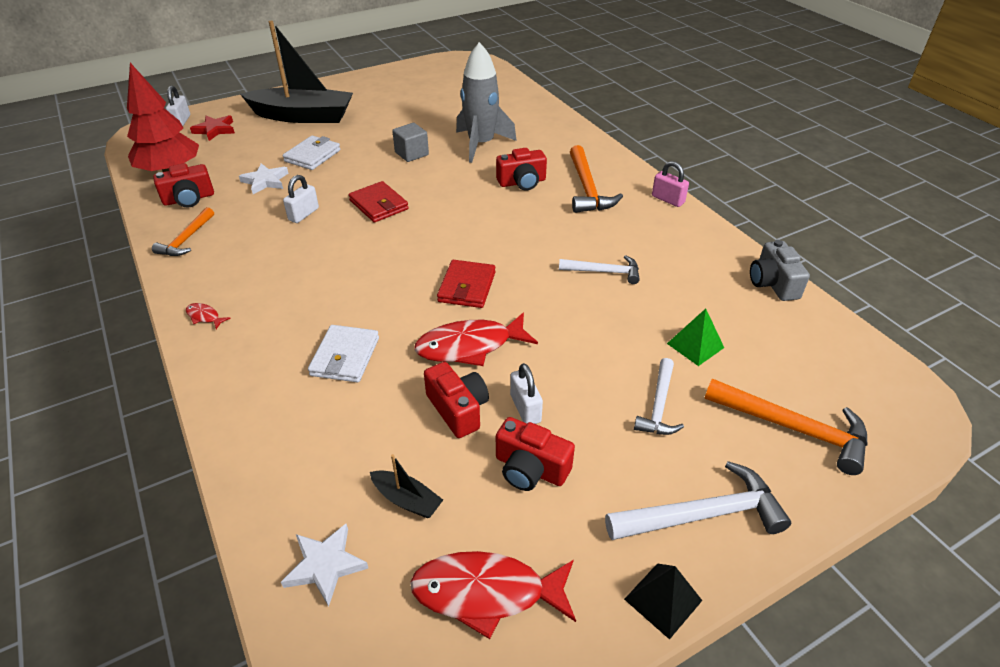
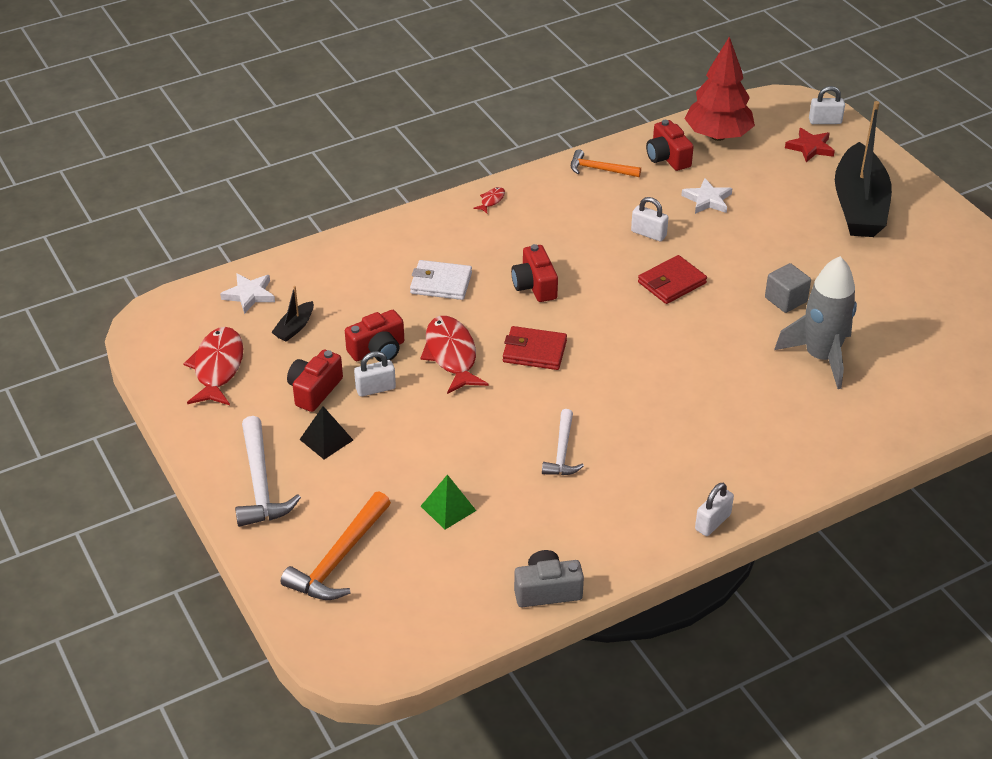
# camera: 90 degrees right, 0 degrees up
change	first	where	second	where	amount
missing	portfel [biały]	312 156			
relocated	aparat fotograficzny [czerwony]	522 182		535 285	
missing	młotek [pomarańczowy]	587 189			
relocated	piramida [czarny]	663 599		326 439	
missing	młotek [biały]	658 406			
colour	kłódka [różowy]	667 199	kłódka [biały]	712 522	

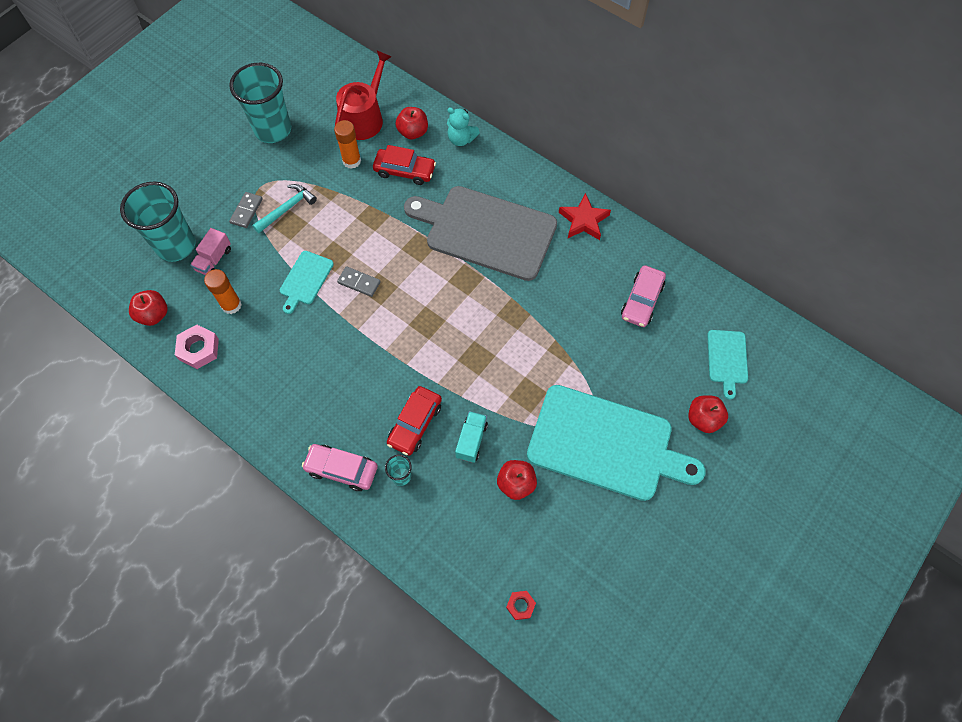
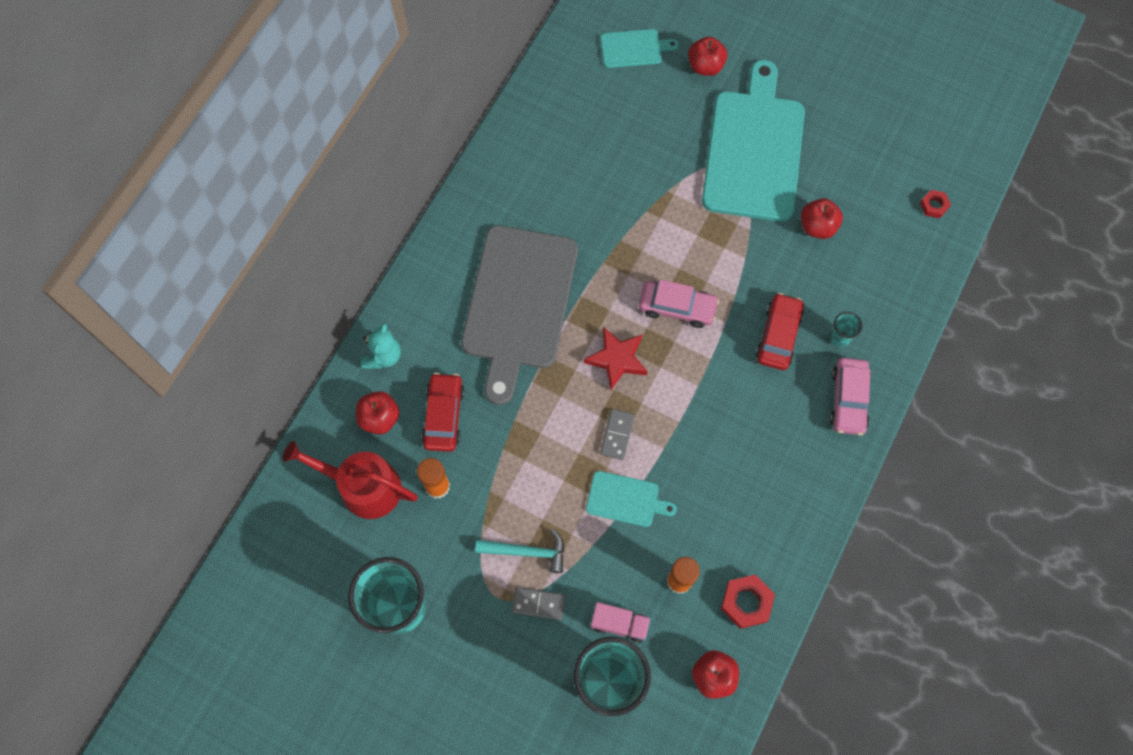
# camera: 100 degrees left, 5 degrees up
change	first	where	second	where	amount
colour	nakrętka [różowy]	199 349	nakrętka [czerwony]	746 602	
spun	młotek [turkusowy]	286 209		526 551	150 degrees clockwise
spun	samochód [czerwony]	415 424		778 335	90 degrees counterclockwise
missing	ciężarówka [turkusowy]	471 440			
relocated	gwiazda [czerwony]	583 220		617 359	
relocated	samochód [różowy]	642 300		677 307	

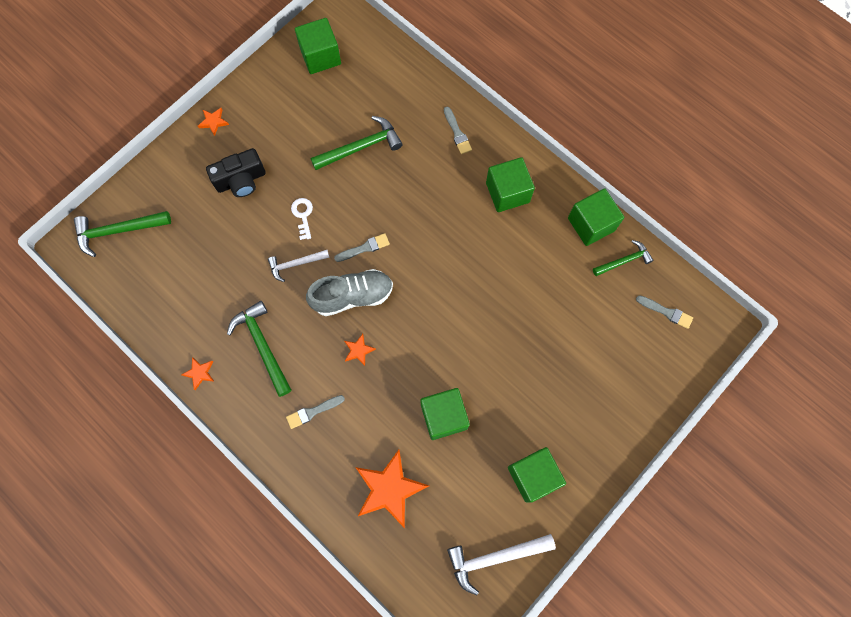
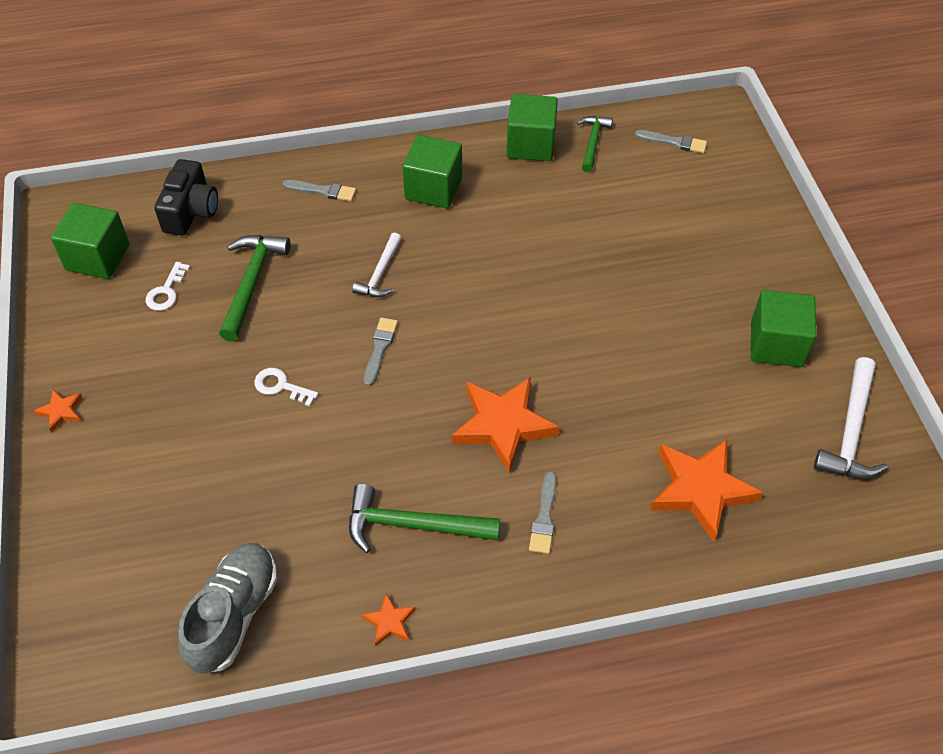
# camera: 55 degrees left, 20 degrees down
change	first	where	second	where	amount
missing	młotek [zielony]	118 231			
relocated	aparat fotograficzny [czarny]	241 180		191 211	
relocated	młotek [biały]	295 264		380 273	
relocated	but [szary]	352 296		234 615	
size	gwiazda [pomarańczowy]	358 350		503 425	x2.20
missing	sześcian [zielony]	444 416			
spun	pędzel [szary]	666 312		674 142	45 degrees clockwise
appeared			klucz [biały]	166 291	

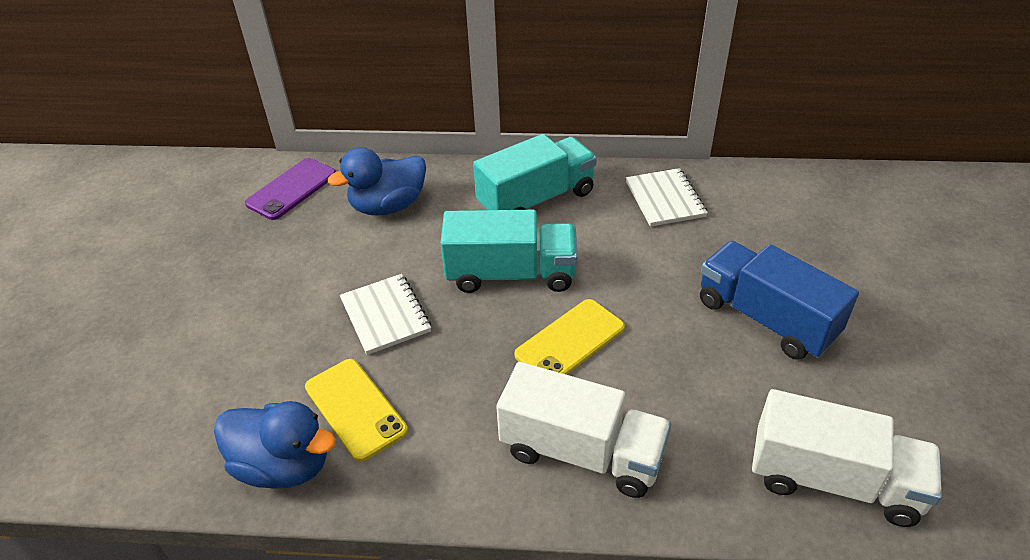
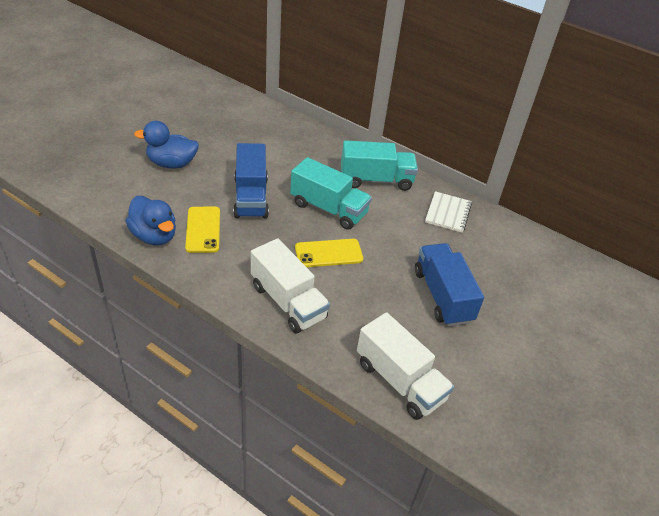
# camera: 25 degrees right, 0 degrees up
change	first	where	second	where	amount
missing	telefon [fioletowy]	292 189			
relocated	kaczka [niebieski]	388 206		172 163	
exchanged	zeszyt [biały]	385 315	ciężarówka [niebieski]	251 197	

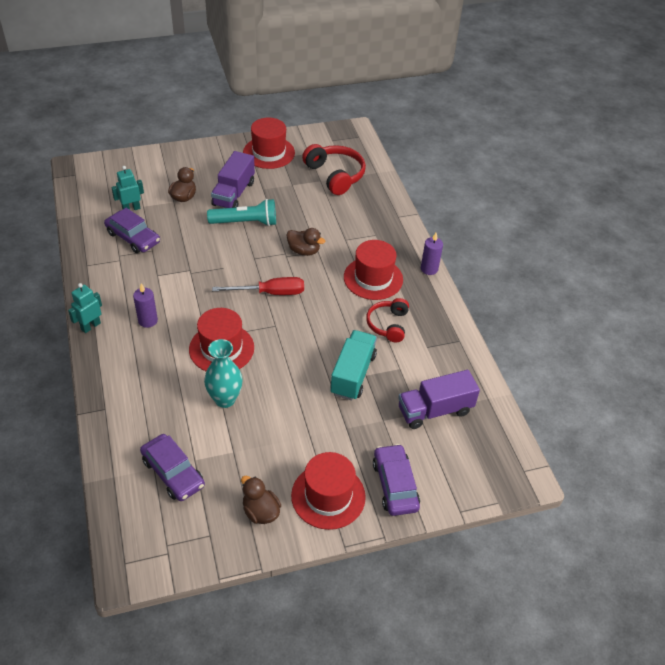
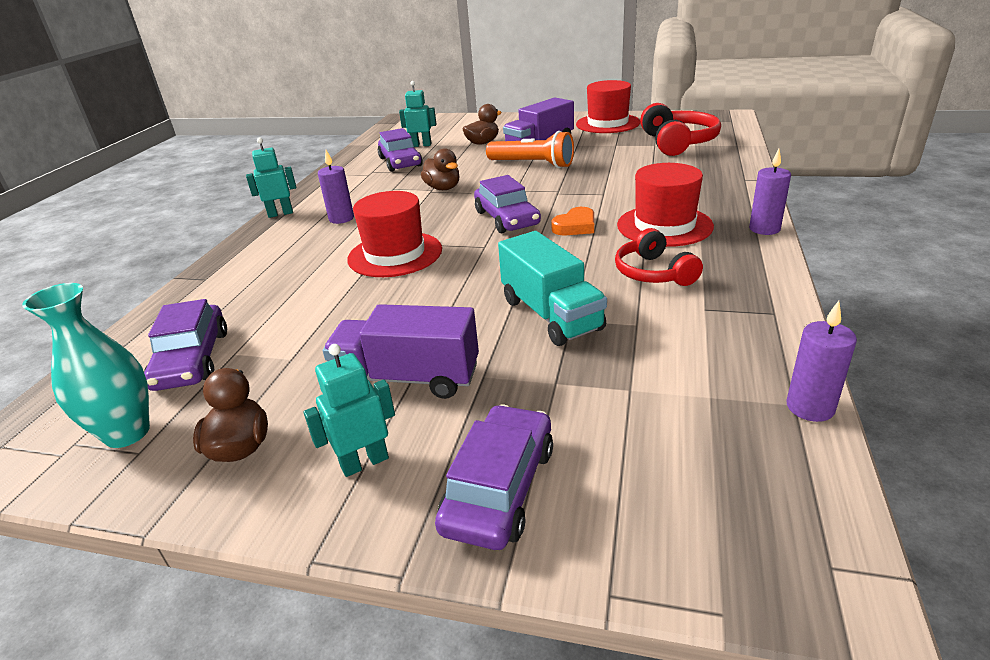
# camera: 35 degrees right, 15 degrees down
change	first	where	second	where	amount
relocated	wazon [turkusowy]	225 399		127 433	
colour	latarka [turkusowy]	245 222	latarka [pomarańczowy]	532 164	
exchanged	śrubokręt [czerwony]	270 293	samochód [fioletowy]	506 218	
relocated	kaczka [brązowy]	304 251		443 188	
exchanged	kapelusz [czerwony]	328 496	robot [turkusowy]	364 462	
spun	ciężarówka [turkusowy]	353 374		551 314	105 degrees clockwise
spun	słuchawki [czerwony]	388 324		653 273	60 degrees counterclockwise
relocated	ciężarówka [fioletowy]	435 410		407 378	
appeared			serce [pomarańczowy]	575 226	
appeared			świeca [fioletowy]	810 407	

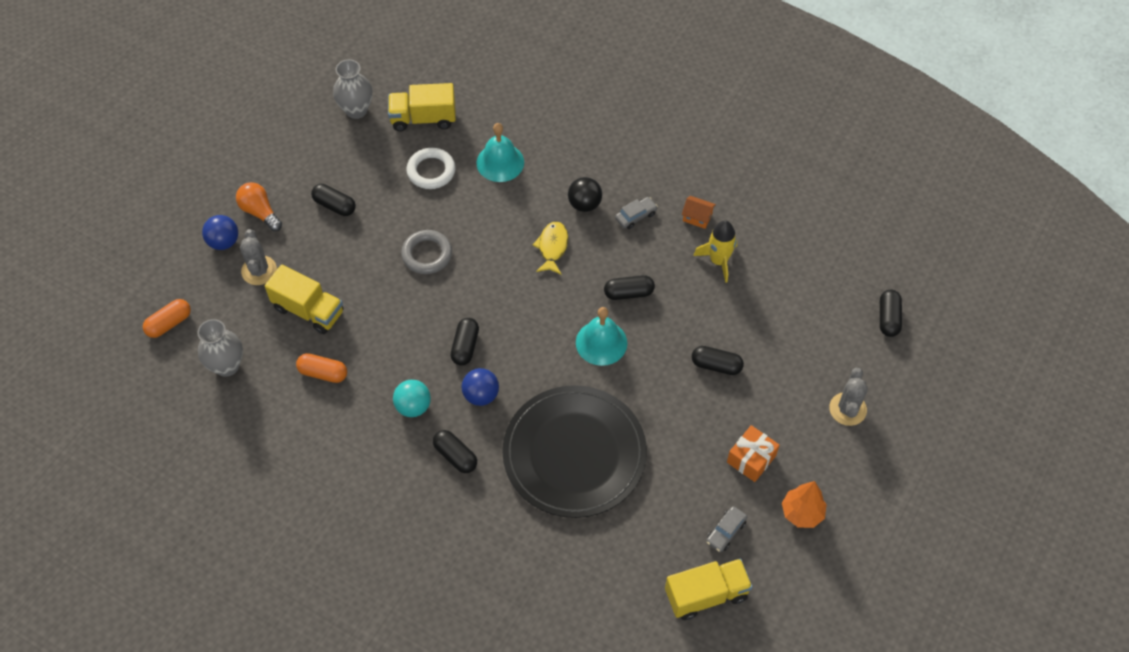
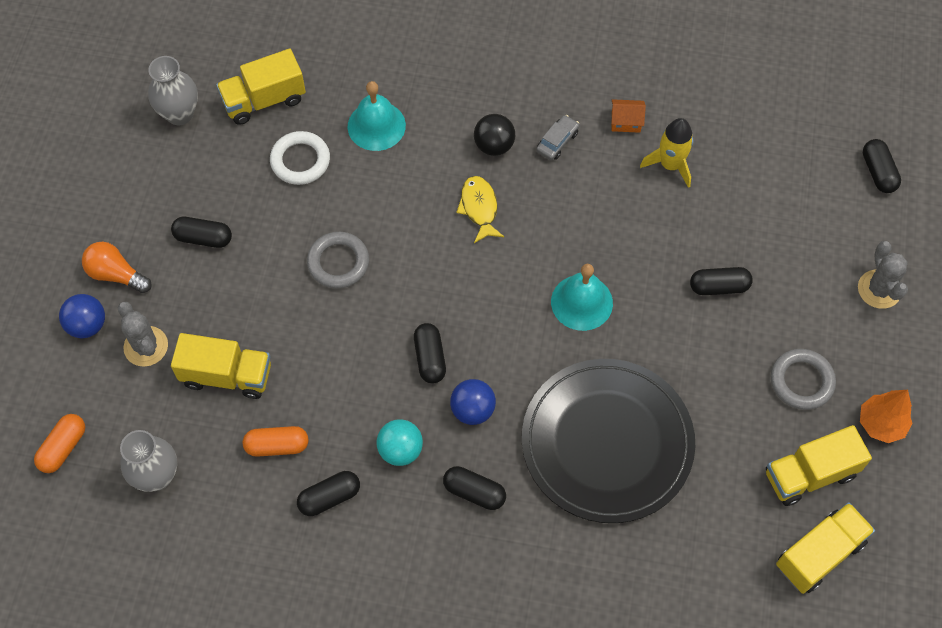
# camera: 20 degrees left, 5 degrees up
change	first	where	second	where	amount
relocated	kapsułka [czarny]	629 293		329 497	
exchanged	samochód [szary]	726 532	ciężarówka [żółty]	810 474	
exchanged	prezent [pomarańczowy]	751 459	pierścień [szary]	801 381	

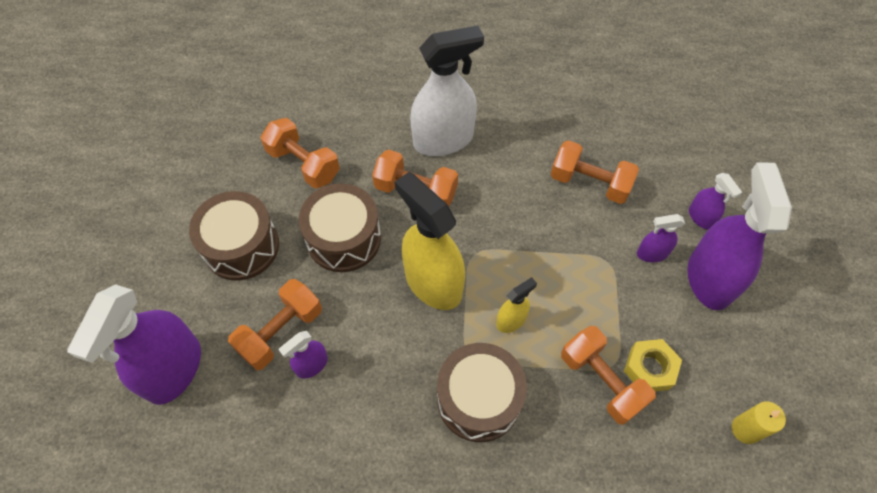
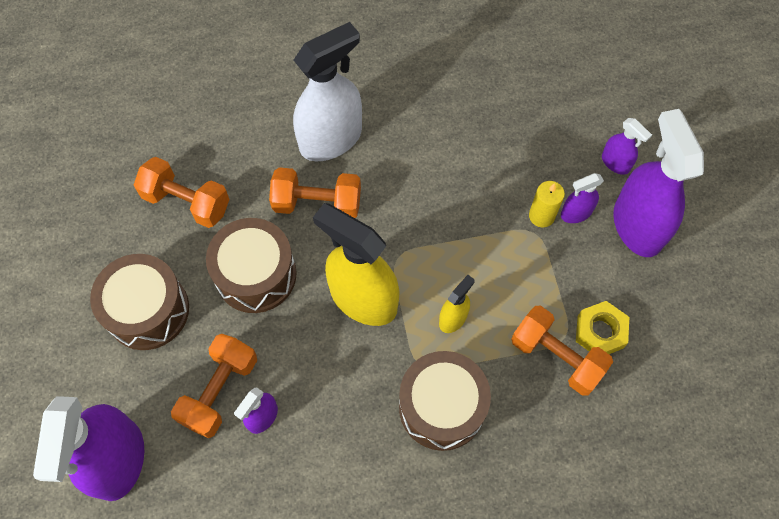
# camera: 15 degrees left, 5 degrees up
change	first	where	second	where	amount
missing	hantel [pomarańczowy]	589 183			
relocated	świeca [żółty]	745 429		541 216	

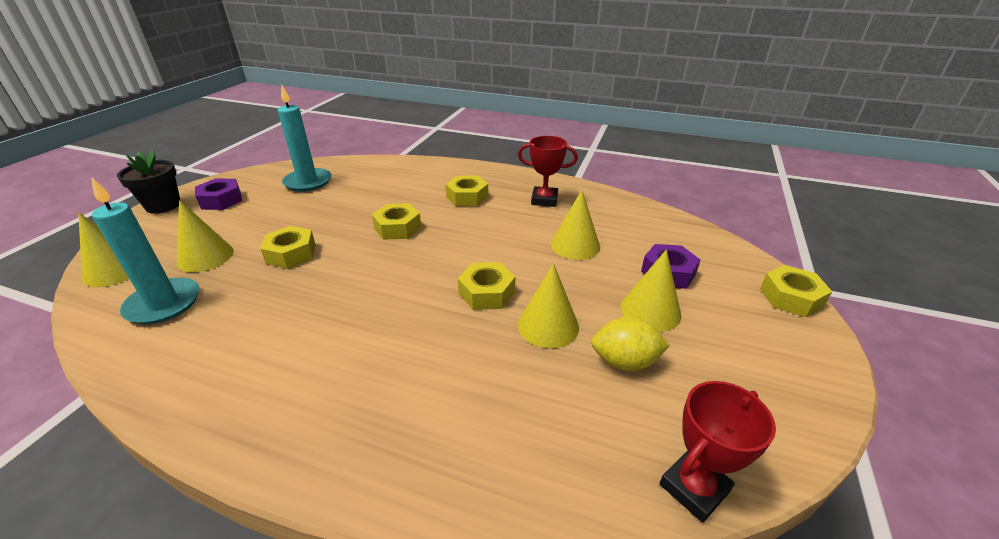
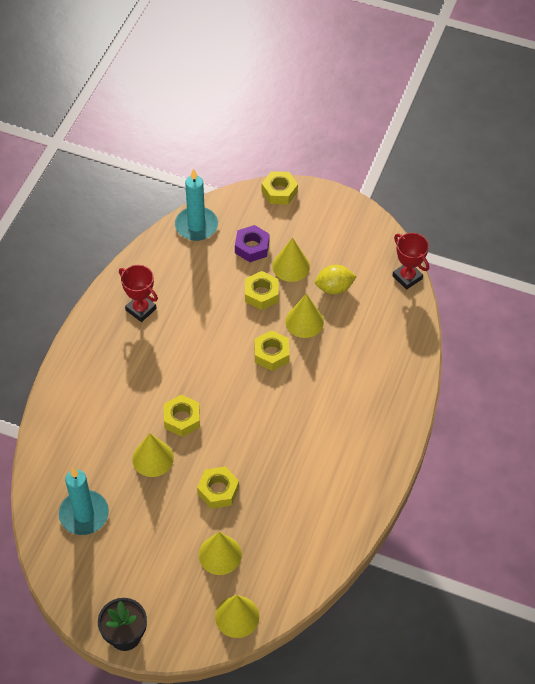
# camera: 90 degrees left, 20 degrees up
change	first	where	second	where	amount
relocated	świeca [turkusowy]	163 304		196 226	
missing	nakrętka [fioletowy]	221 200			
relocated	nakrętka [żółty]	467 197		261 294	
spun	puchar [czerwony]	544 200		141 309	60 degrees counterclockwise
relocated	stożek [żółty]	575 245		152 458	
spun	cytryna [żółty]	624 362		334 288	75 degrees clockwise

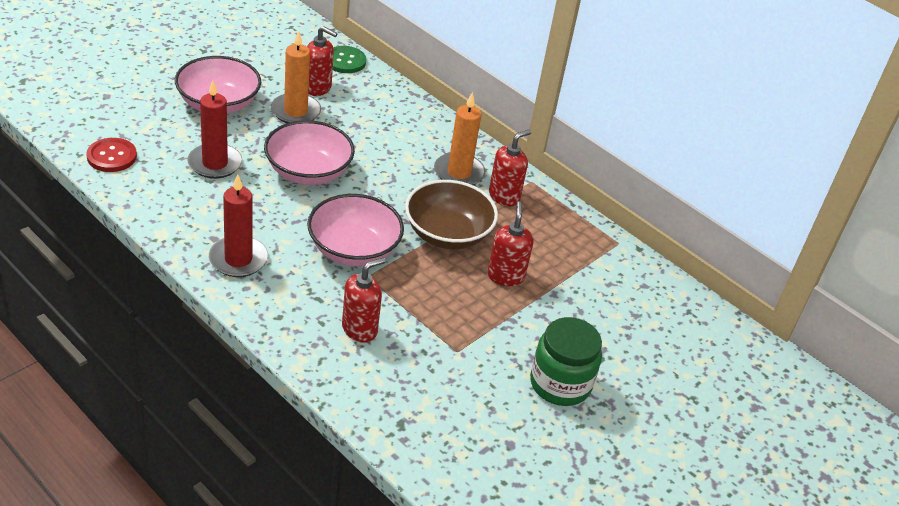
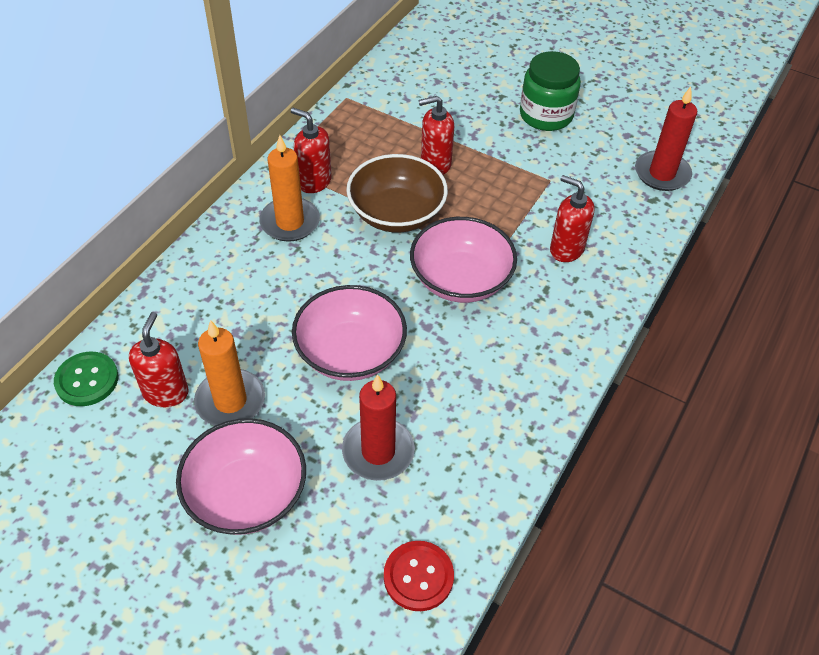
# camera: 100 degrees left, 10 degrees up
change	first	where	second	where	amount
relocated	świeca [czerwony]	238 259		662 173	

